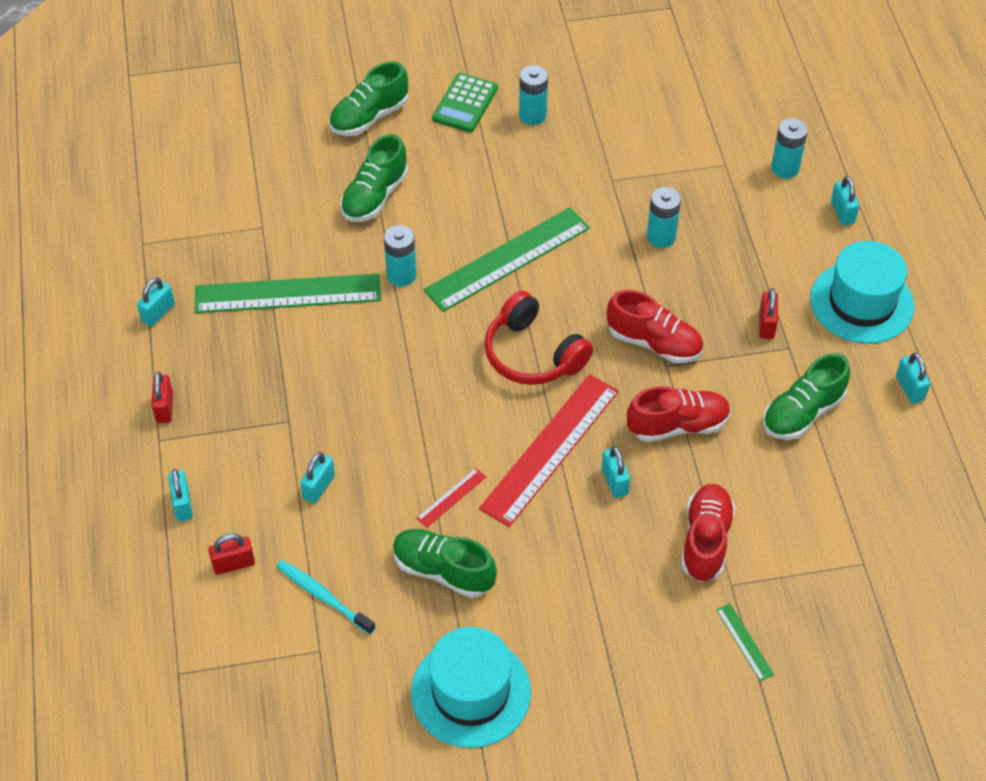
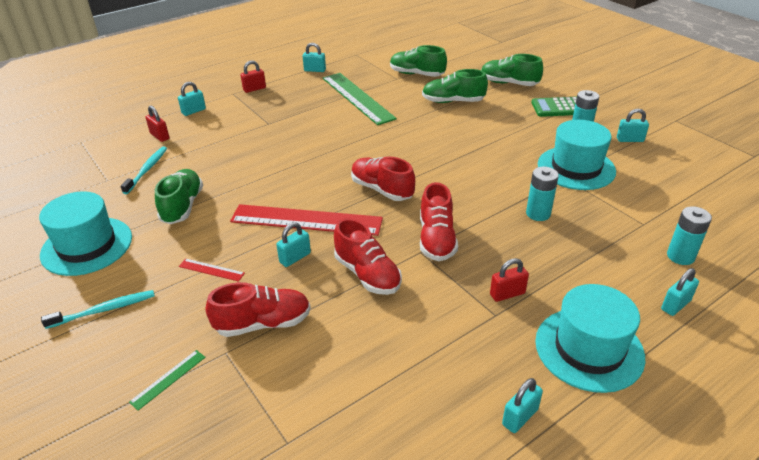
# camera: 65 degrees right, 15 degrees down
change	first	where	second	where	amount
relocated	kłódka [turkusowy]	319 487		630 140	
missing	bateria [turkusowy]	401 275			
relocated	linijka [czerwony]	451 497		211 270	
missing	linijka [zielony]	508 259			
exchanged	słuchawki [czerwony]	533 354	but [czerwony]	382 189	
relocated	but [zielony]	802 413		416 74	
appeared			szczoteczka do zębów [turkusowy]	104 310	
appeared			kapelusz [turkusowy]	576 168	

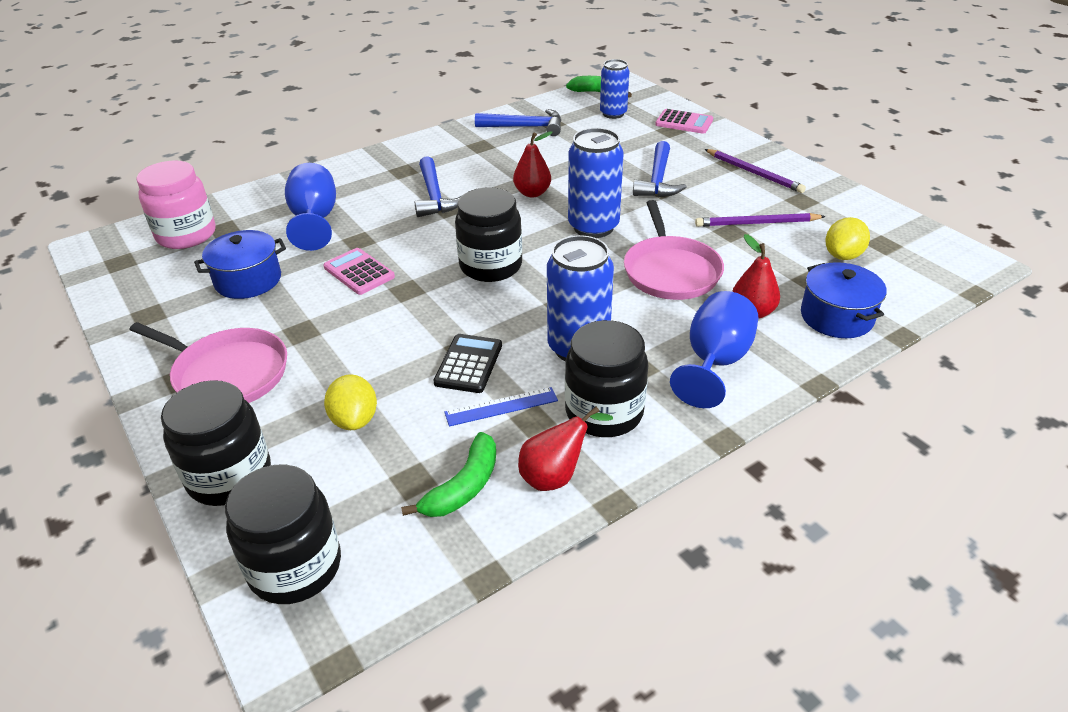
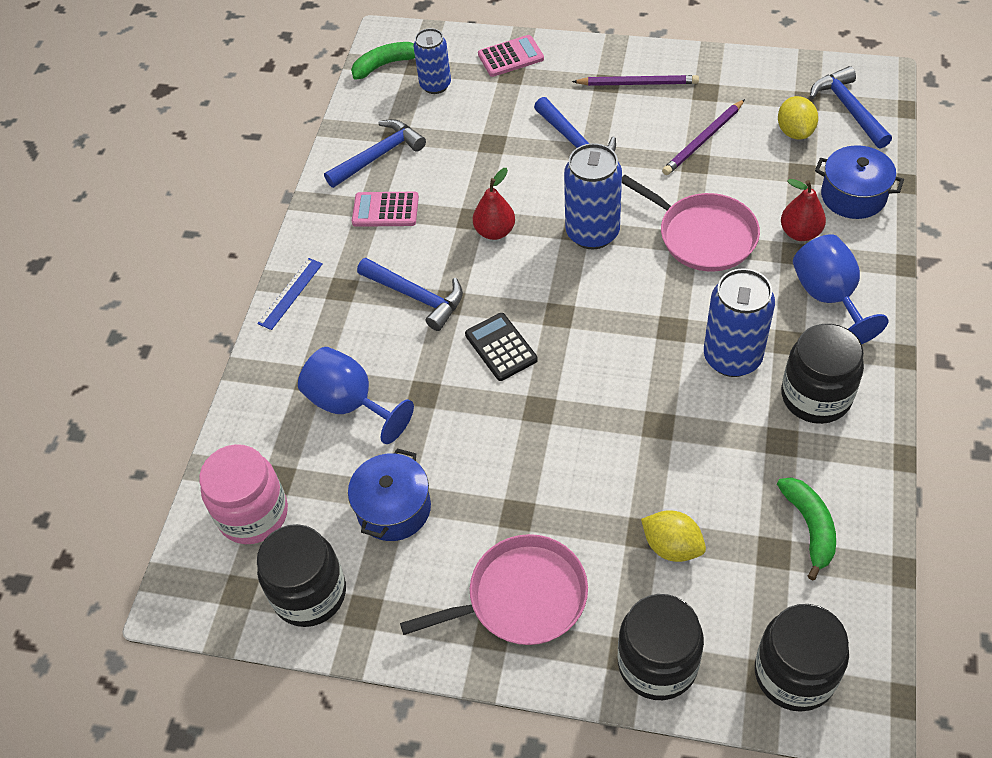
# camera: 40 degrees left, 15 degrees up
change	first	where	second	where	amount
relocated	kalkulator [różowy]	359 272		385 210	
relocated	kalkulator [czarny]	469 364		501 347	
relocated	linijka [niebieski]	501 406		290 293	
relocated	słoik [czarny]	491 266		309 593	
missing	gruszka [czerwony]	556 476			
appeared			młotek [niebieski]	849 109	

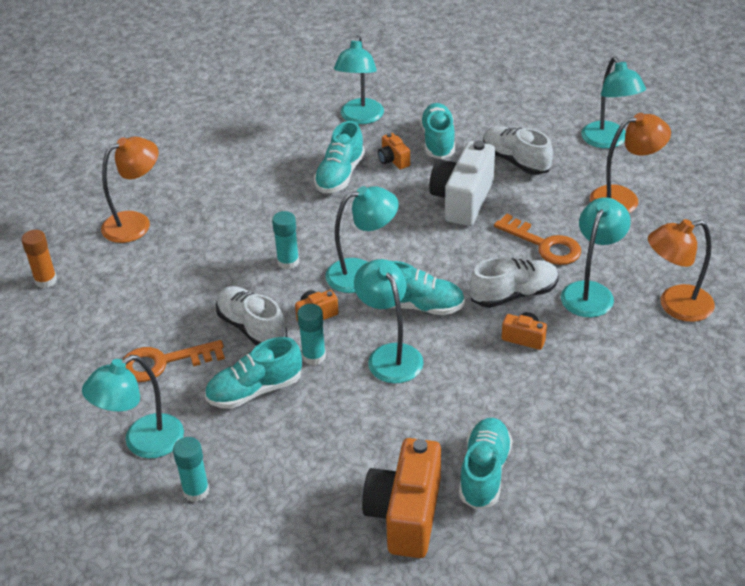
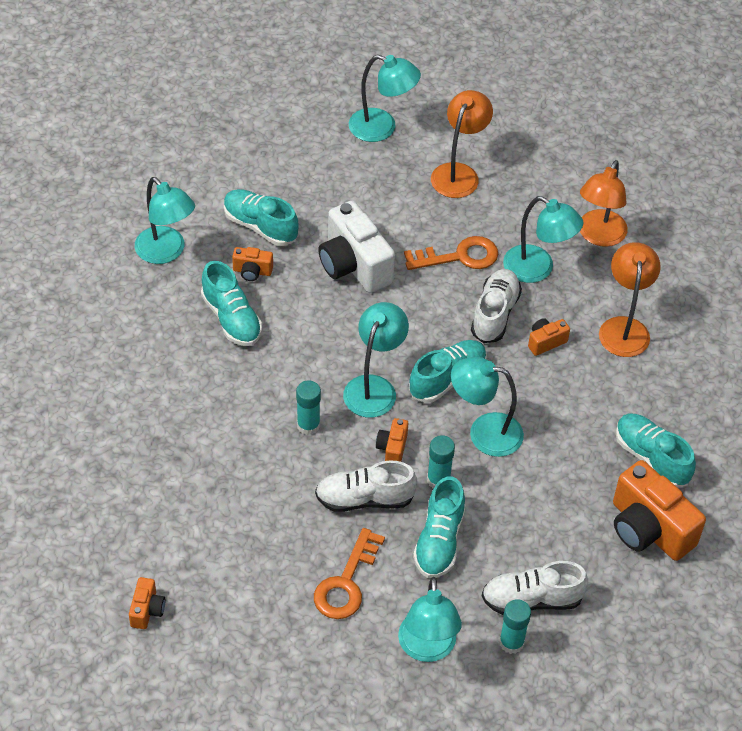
# camera: 55 degrees left, 10 degrees up
change	first	where	second	where	amount
exchanged	klej w sztyfcie [pomarańczowy]	46 280	aparat fotograficzny [pomarańczowy]	147 610	
relocated	lampka [pomarańczowy]	136 223		624 328	
relocated	but [biały]	515 161		531 600	
spun	lampka [turkusowy]	591 292		537 269	150 degrees clockwise

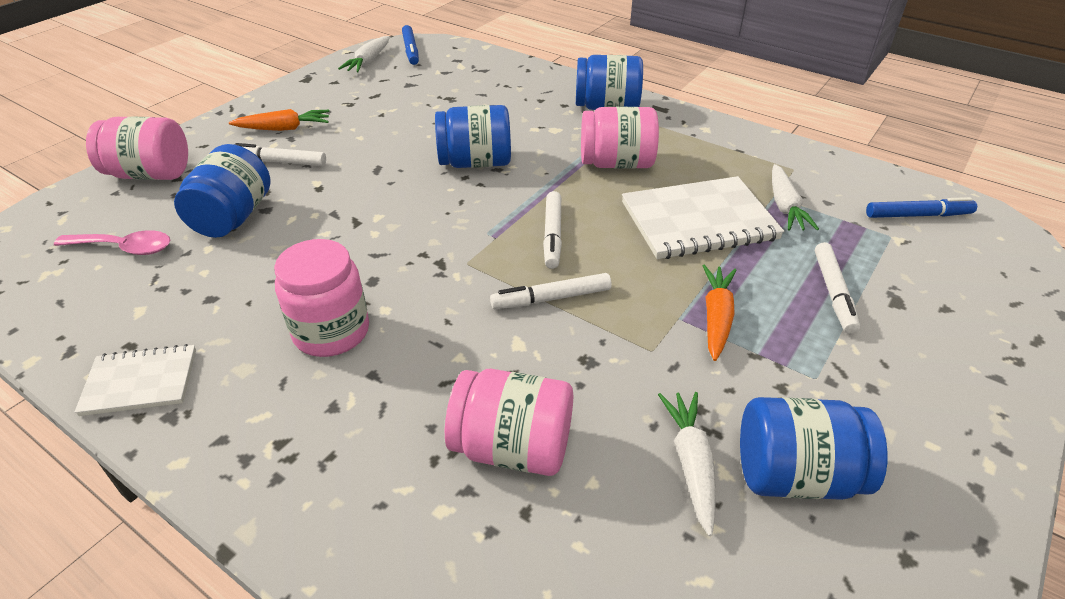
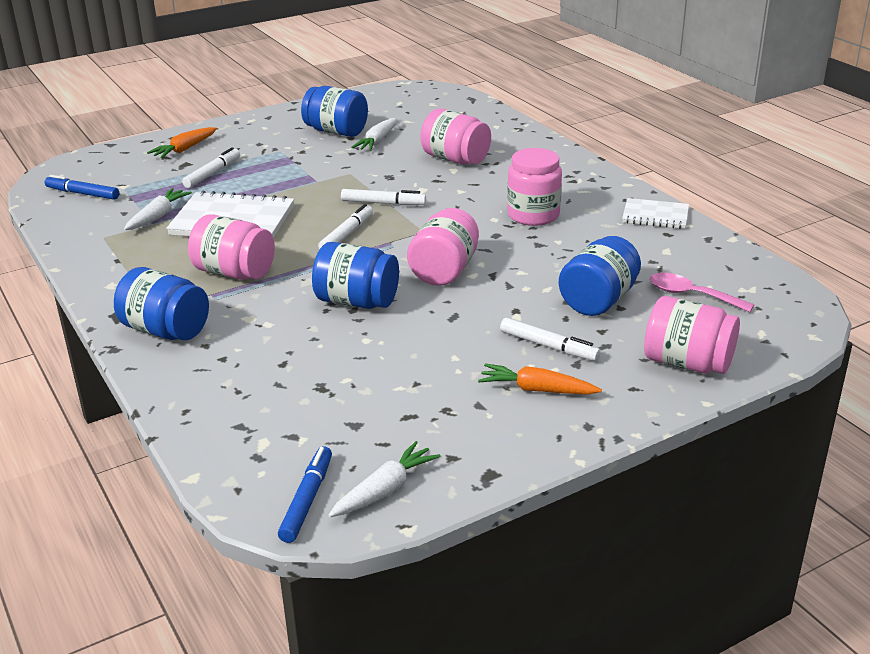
# camera: 155 degrees left, 10 degrees down
change	first	where	second	where	amount
relocated	marchewka [pomarańczowy]	716 317		184 149	
appeared			słoik [różowy]	444 271	

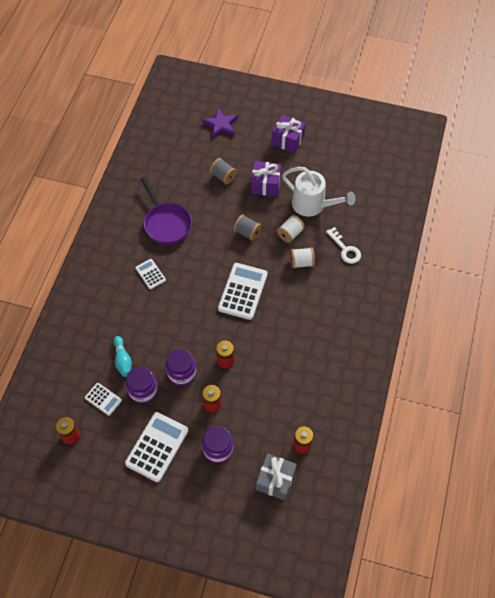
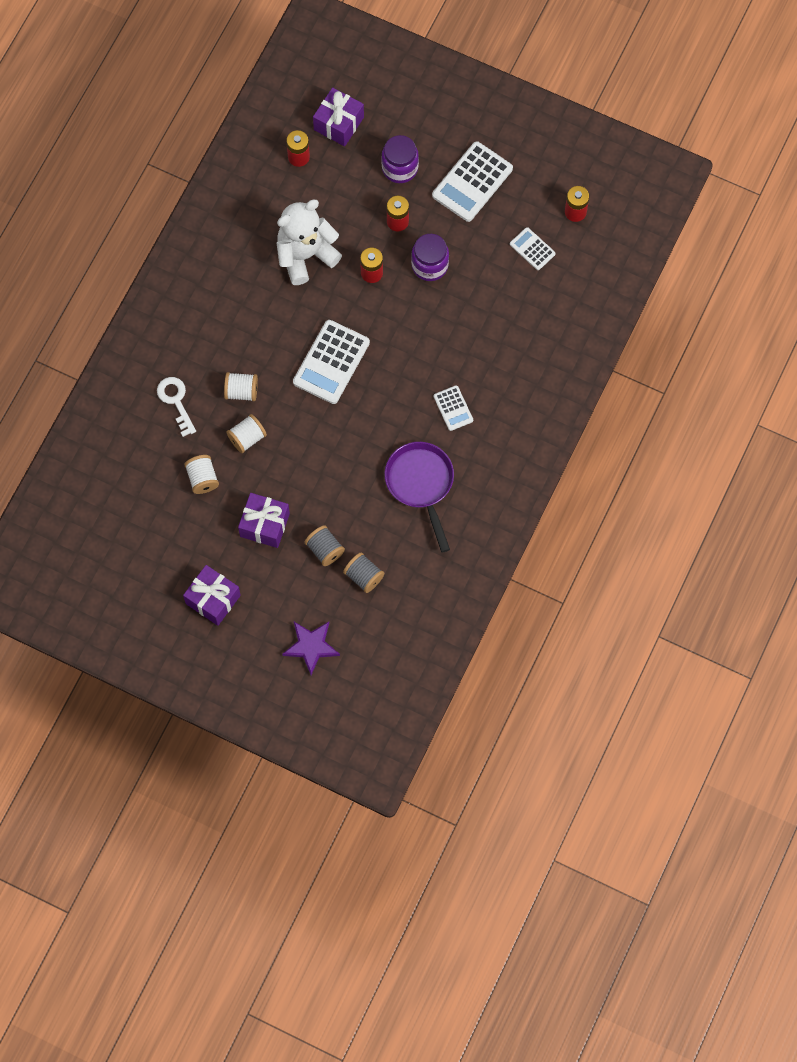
# camera: 170 degrees left, 10 degrees up
change	first	where	second	where	amount
missing	kręgiel [turkusowy]	123 360			
missing	słoik [fioletowy]	143 390			
relocated	szpulka [szary]	247 232		364 576	
colour	prezent [szary]	275 480	prezent [fioletowy]	338 123	
exchanged	konewka [biały]	313 205	szpulka [biały]	202 478	
appeared			miś [biały]	305 255	

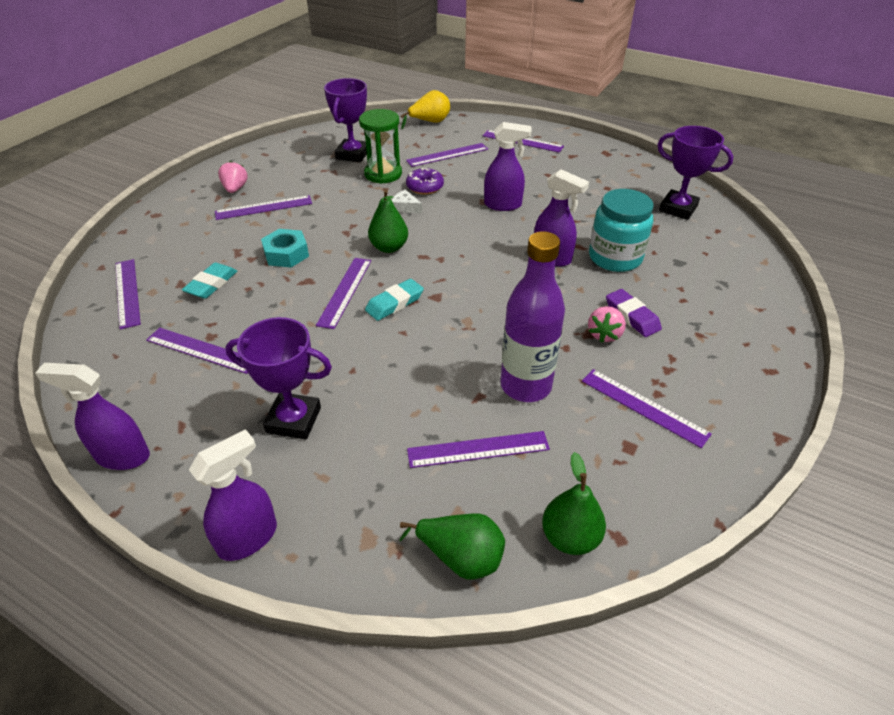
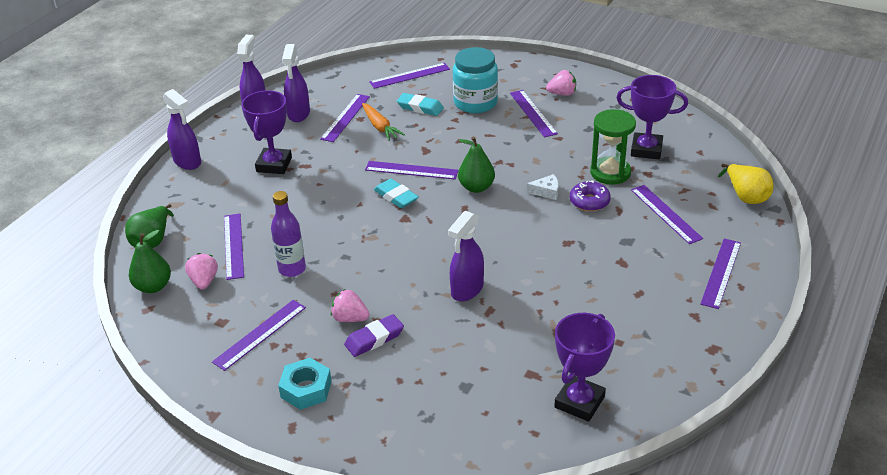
# camera: 90 degrees right, 5 degrees down
change	first	where	second	where	amount
relocated	nakrętka [turkusowy]	286 254		306 389	
spun	ser [biały]	405 207		546 192	60 degrees clockwise
relocated	spryskiwacz [fioletowy]	503 205		298 114	
size	butelka [fioletowy]	525 386		292 269	x0.67
relocated	słoik [turkusowy]	615 257		475 103	
appeared			truskawka [różowy]	204 281	
appeared			marchewka [pomarańczowy]	380 127	

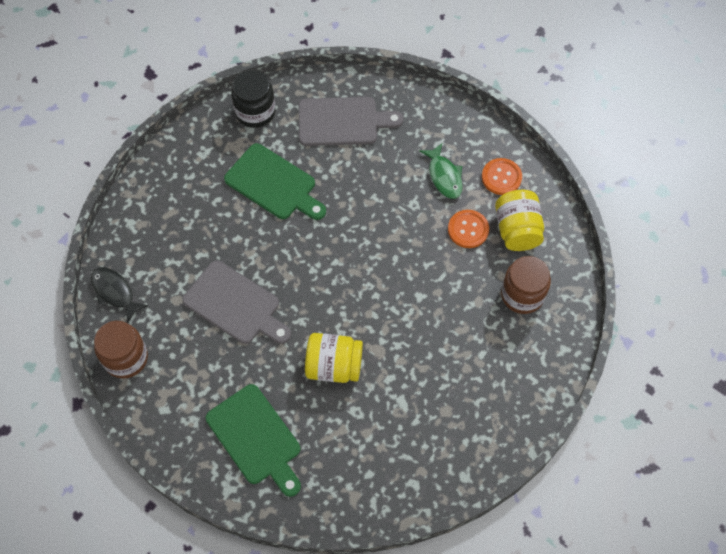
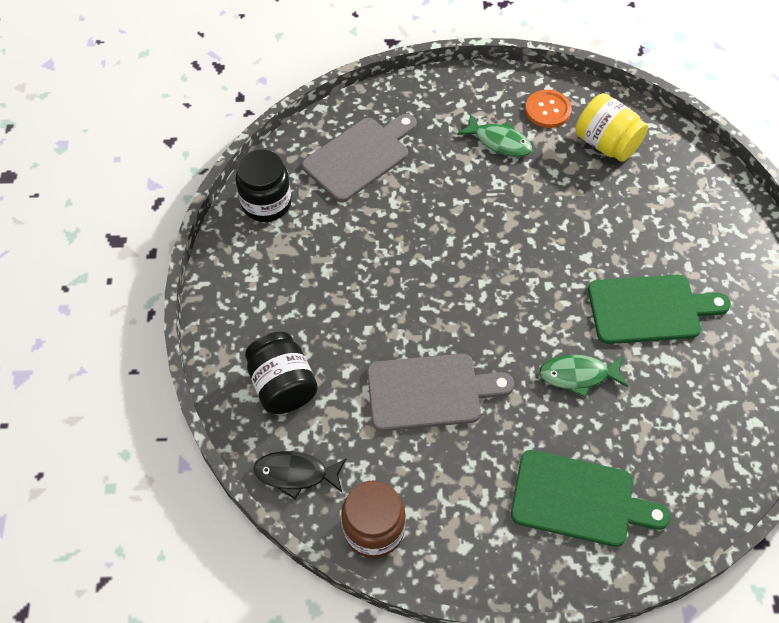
# camera: 40 degrees left, 5 degrees down
change	first	where	second	where	amount
relocated	deska do krojenia [zielony]	273 184		649 309	
exchanged	słoik [żółty]	334 366	ryba [zielony]	578 375	
missing	guzik [pomarańczowy]	468 229			
missing	słoik [brązowy]	522 295			
appeared			słoik [czarny]	283 385	

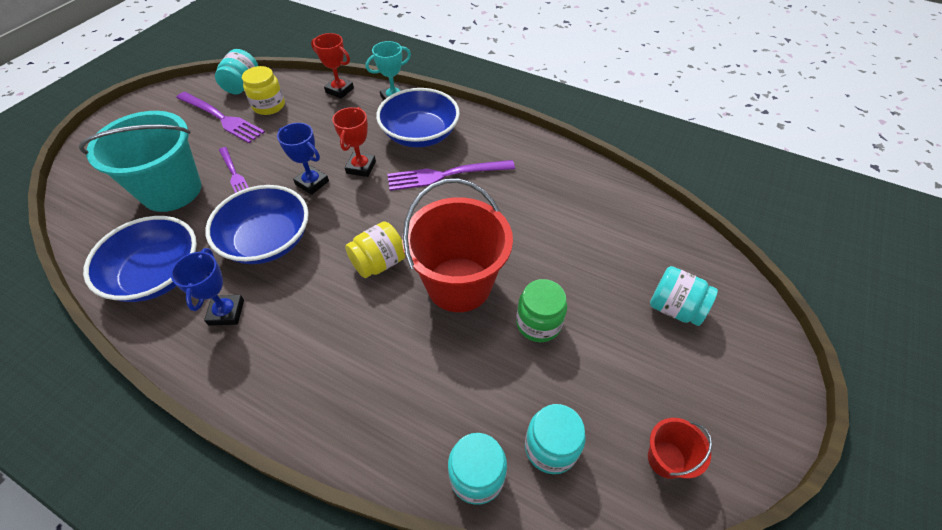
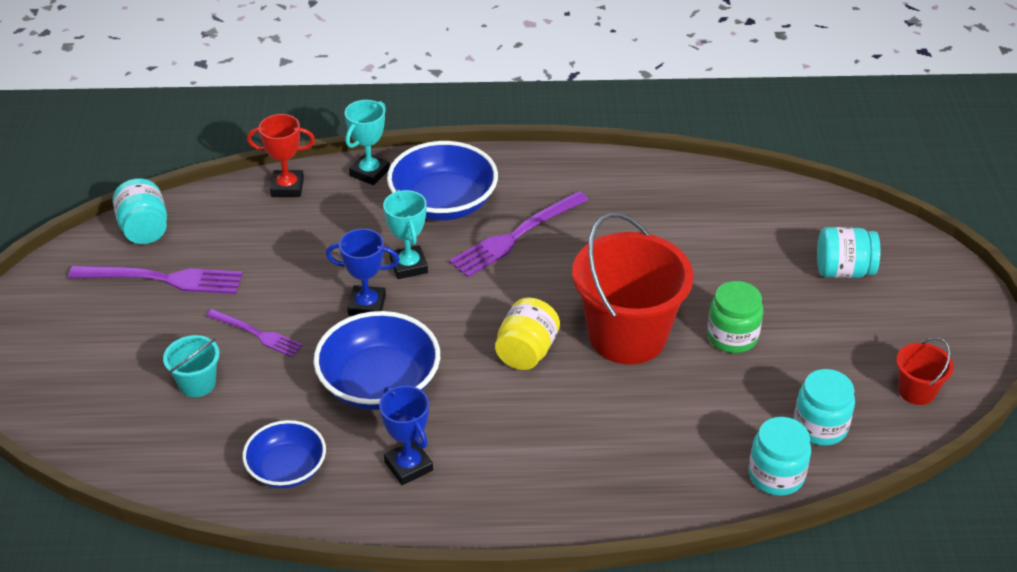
# camera: 30 degrees left, 10 degrees down
change	first	where	second	where	amount
size	wiadro [turkusowy]	172 190		197 383	x0.46
size	miska [niebieski]	158 274		287 469	x0.63
missing	słoik [żółty]	269 106			
colour	puchar [czerwony]	361 167	puchar [turkusowy]	409 266	

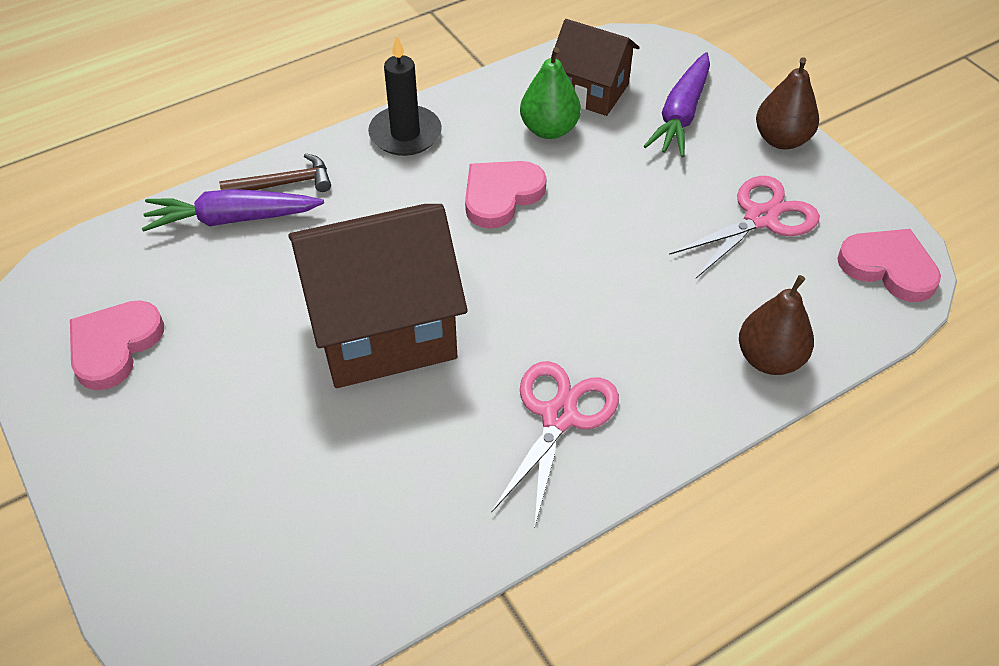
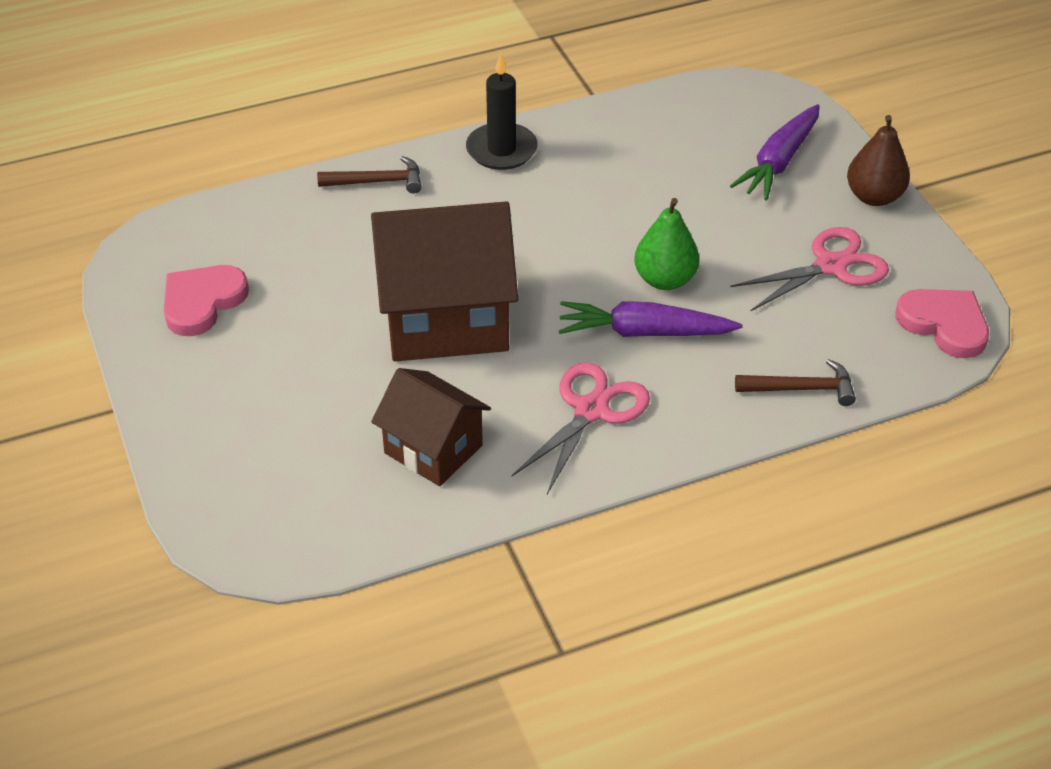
# camera: 10 degrees right, 5 degrees down
change	first	where	second	where	amount
relocated	marchewka [fioletowy]	232 219		644 332	
missing	serce [różowy]	501 195			
relocated	gruszka [zielony]	549 129		665 280	
relocated	domek [brązowy]	591 91		433 449	
exchanged	gruszka [brązowy]	769 359	młotek [brązowy]	801 389	

